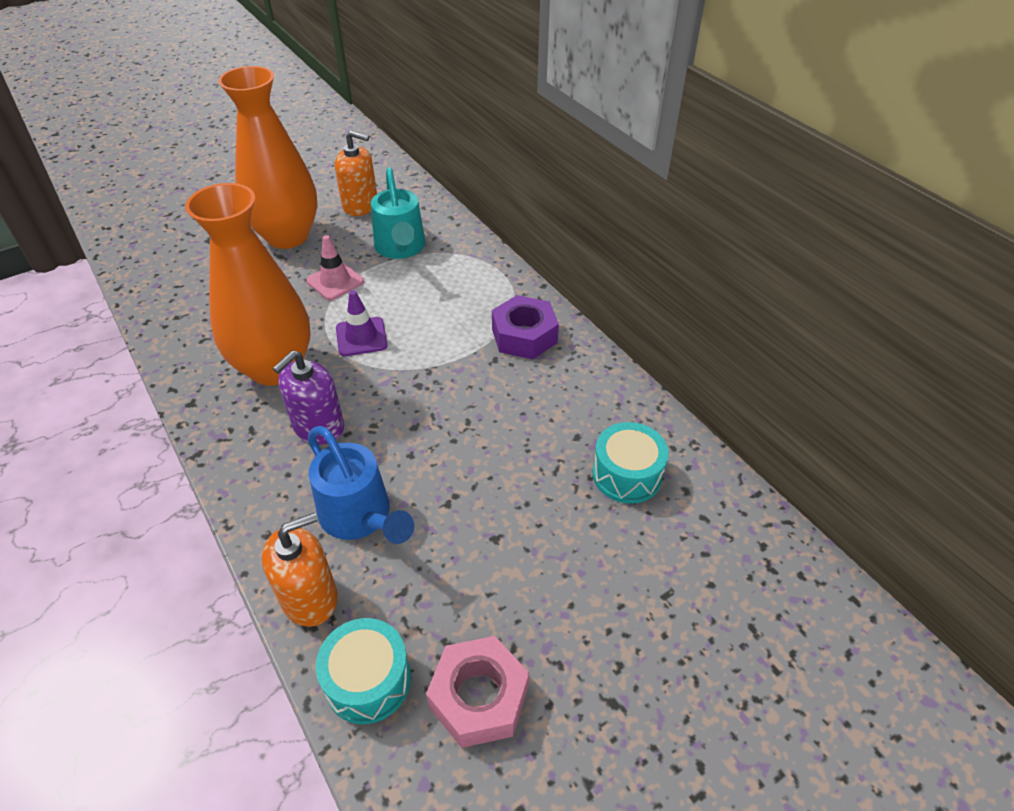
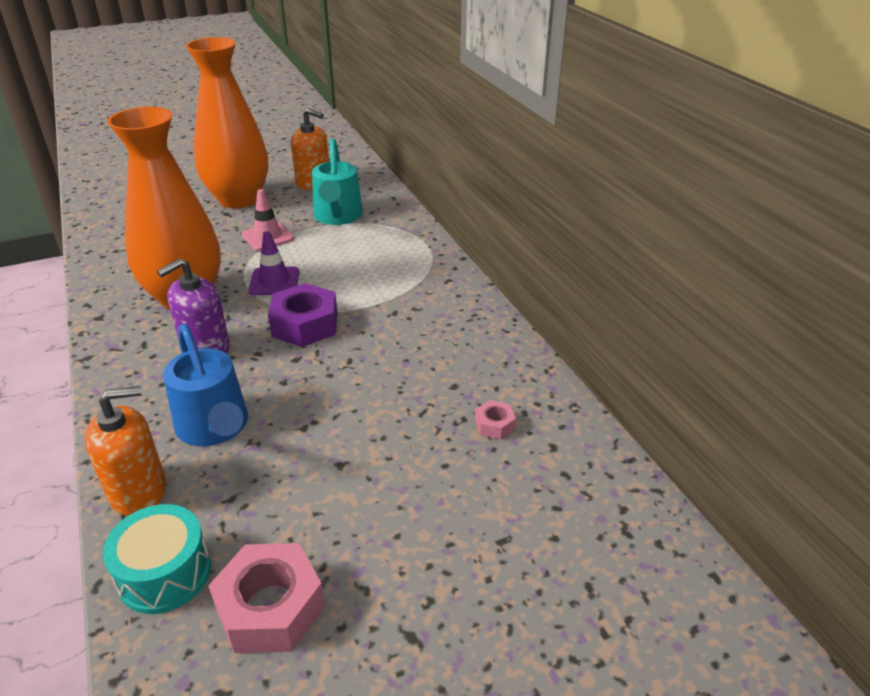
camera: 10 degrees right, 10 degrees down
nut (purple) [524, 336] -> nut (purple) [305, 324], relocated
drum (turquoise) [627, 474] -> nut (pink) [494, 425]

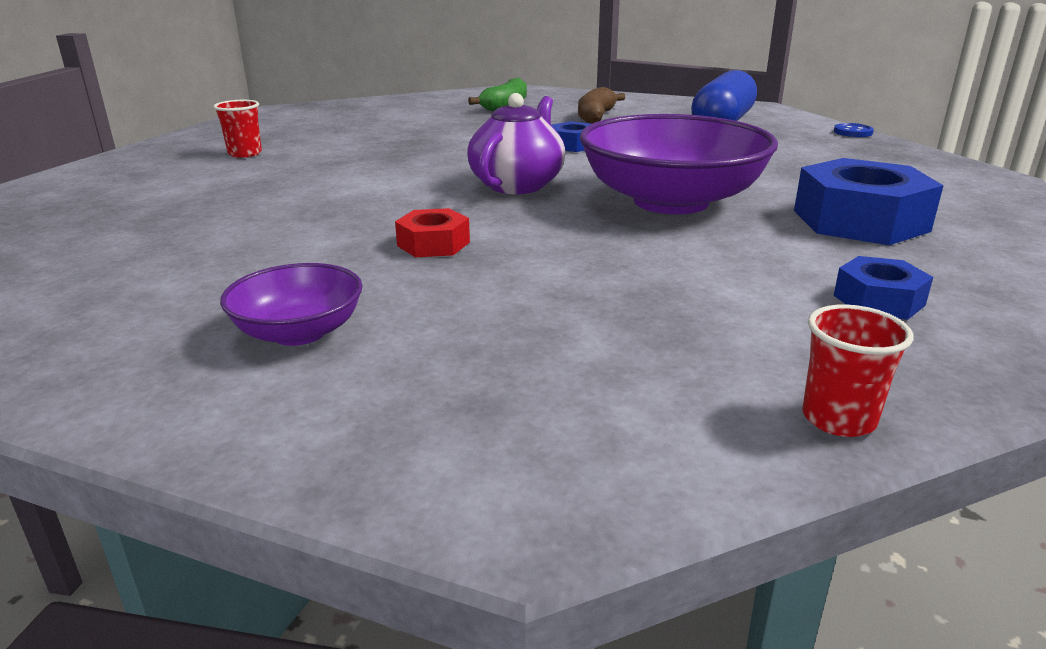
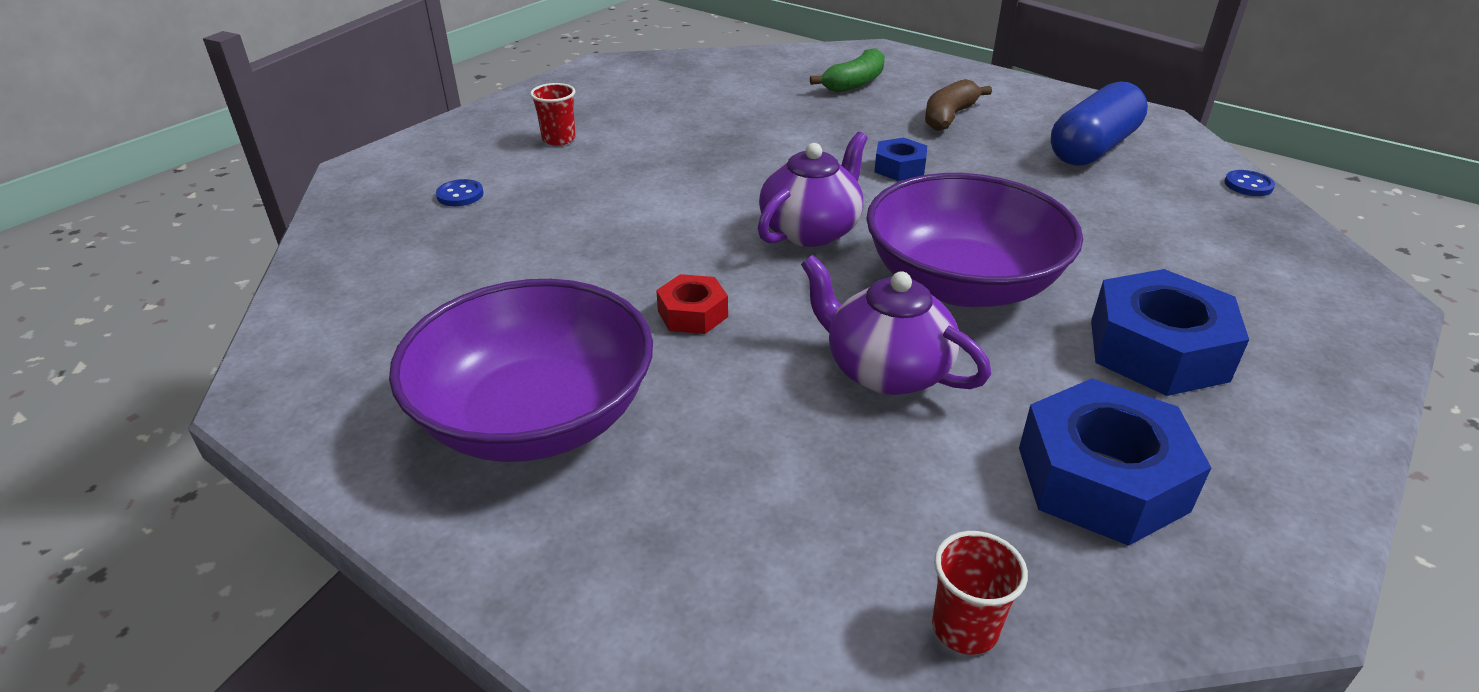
camera: 15 degrees right, 10 degrees up
none -> button (blue) [460, 195]
none -> teapot (purple) [885, 370]
bowl (purple) [299, 332] -> bowl (purple) [536, 417], x2.04
nut (blue) [879, 300] -> nut (blue) [1101, 479], x1.90

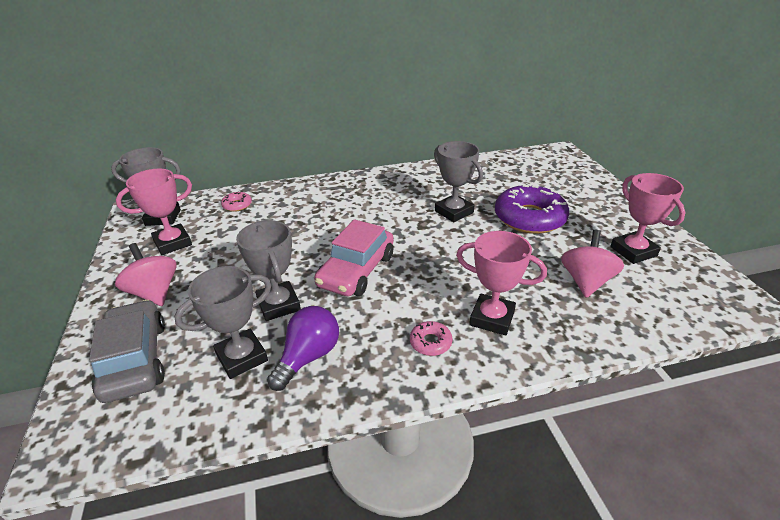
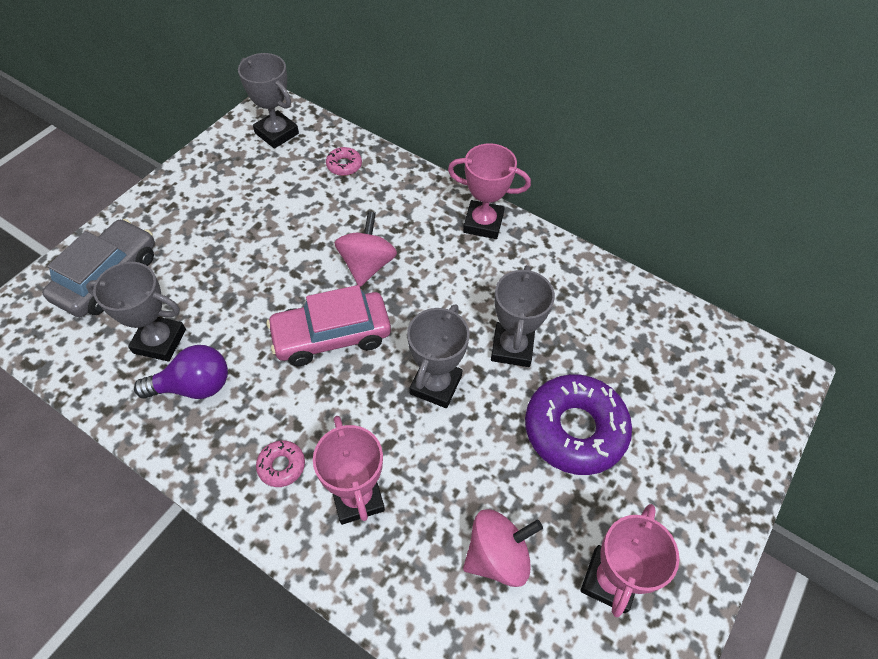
camera: 45 degrees right, 20 degrees up
spinning top (pink) [154, 293] -> spinning top (pink) [367, 265], relocated
trophy (pink) [173, 243] -> trophy (pink) [483, 223], relocated
trophy (grey) [278, 305] -> trophy (grey) [435, 385], relocated

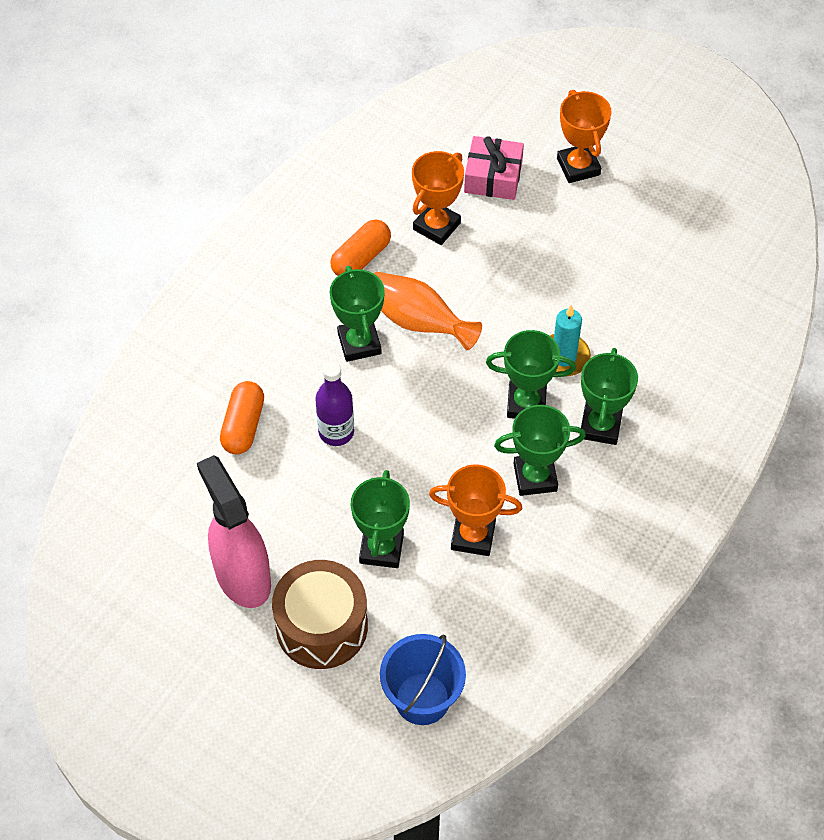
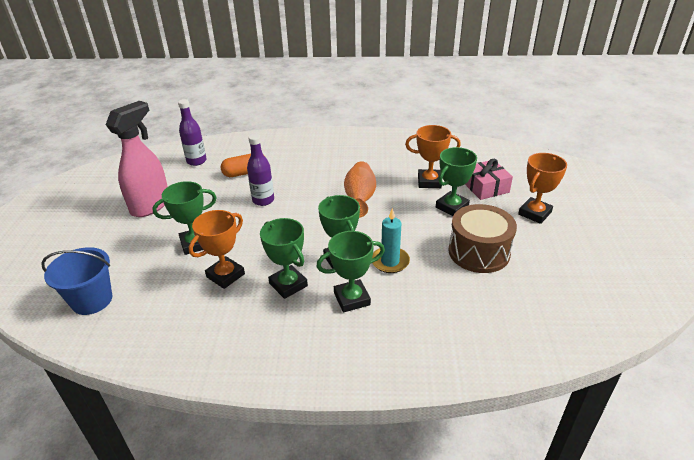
camera: 60 degrees right, 20 degrees down
capsule (orange) [361, 258] -> none
none -> bottle (purple) [196, 161]
drum (brown) [322, 626] -> drum (brown) [479, 252], relocated
trophy (green) [359, 343] -> trophy (green) [452, 207], relocated
trophy (orange) [473, 536] -> trophy (orange) [225, 275], 60 degrees clockwise

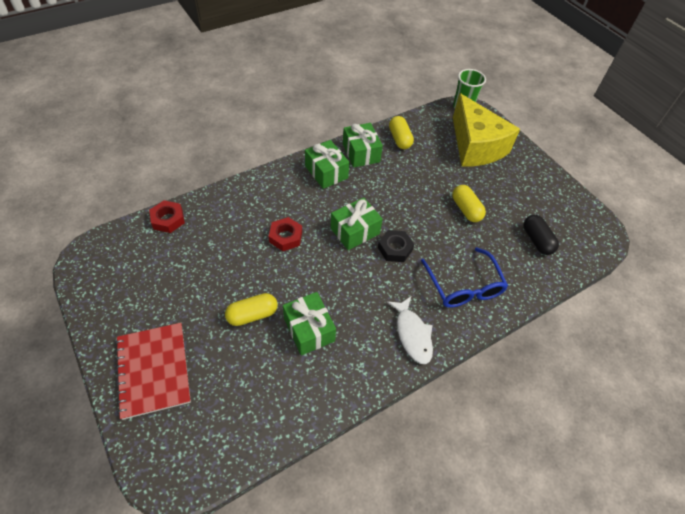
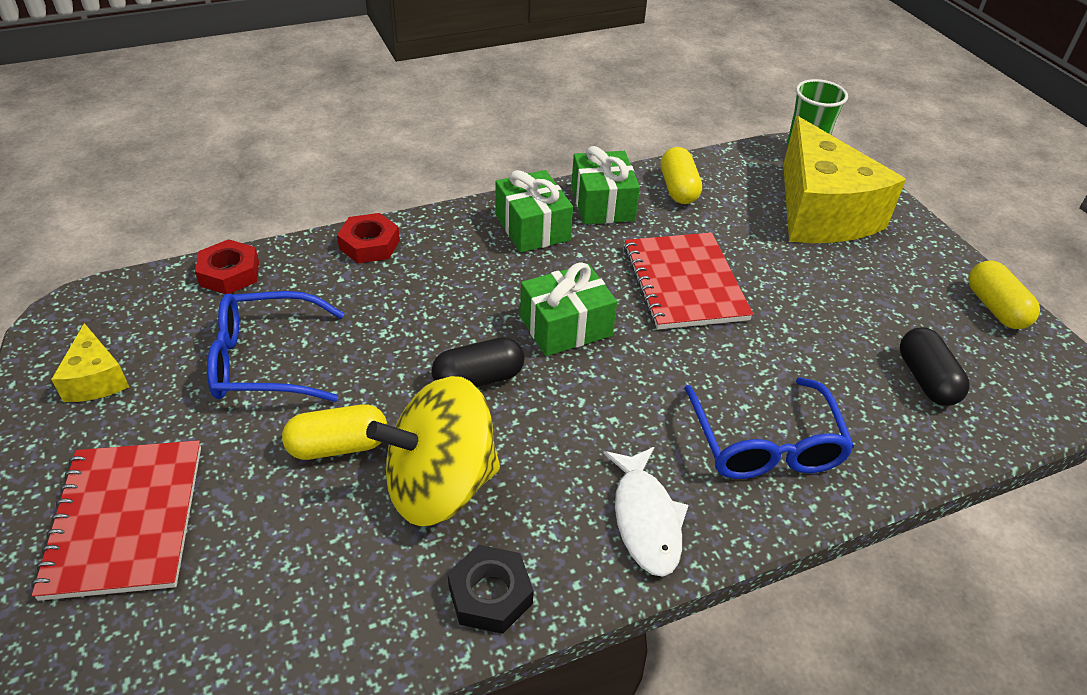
camera: 10 degrees right, 10 degrees down
none -> cheese (yellow) [96, 379]
none -> glasses (blue) [265, 361]
none -> capsule (black) [478, 379]
none -> notebook (red) [684, 283]
nut (red) [285, 237] -> nut (red) [369, 244], relocated
nut (black) [395, 249] -> nut (black) [490, 594], relocated
capsule (yellow) [466, 209] -> capsule (yellow) [995, 308], relocated
gift (green) [309, 329] -> spinning top (yellow) [440, 485]

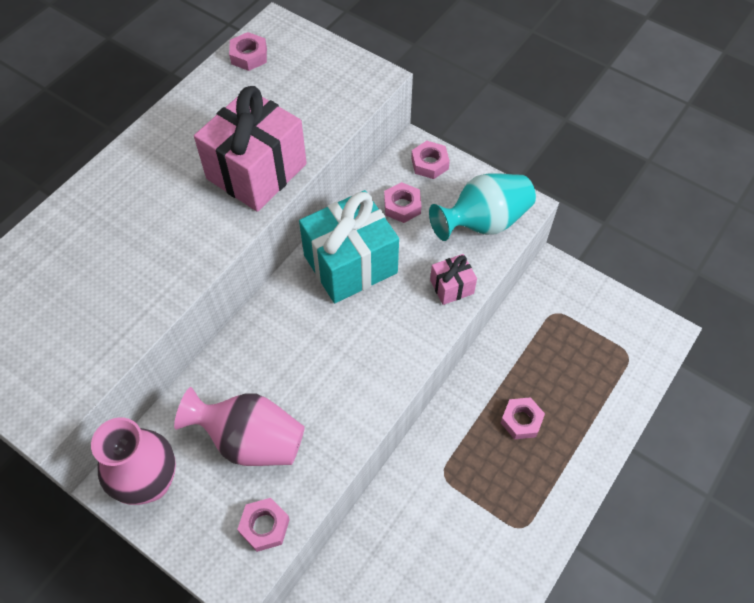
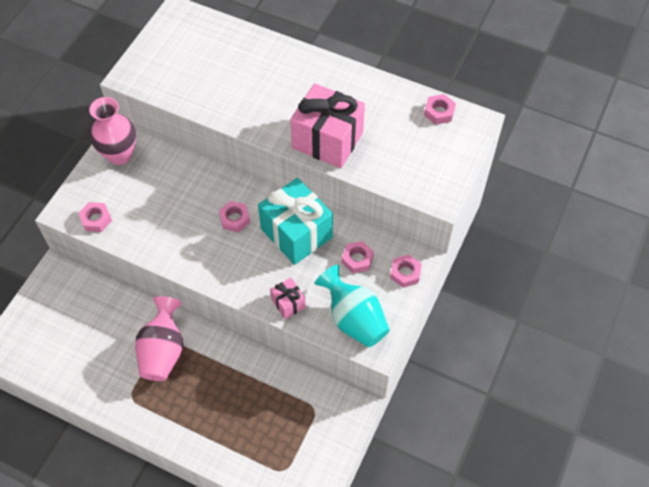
camera: 80 degrees right, 0 degrees up
vase (pink) [250, 440] -> vase (pink) [163, 351], relocated
nut (pink) [521, 420] -> nut (pink) [235, 219], relocated

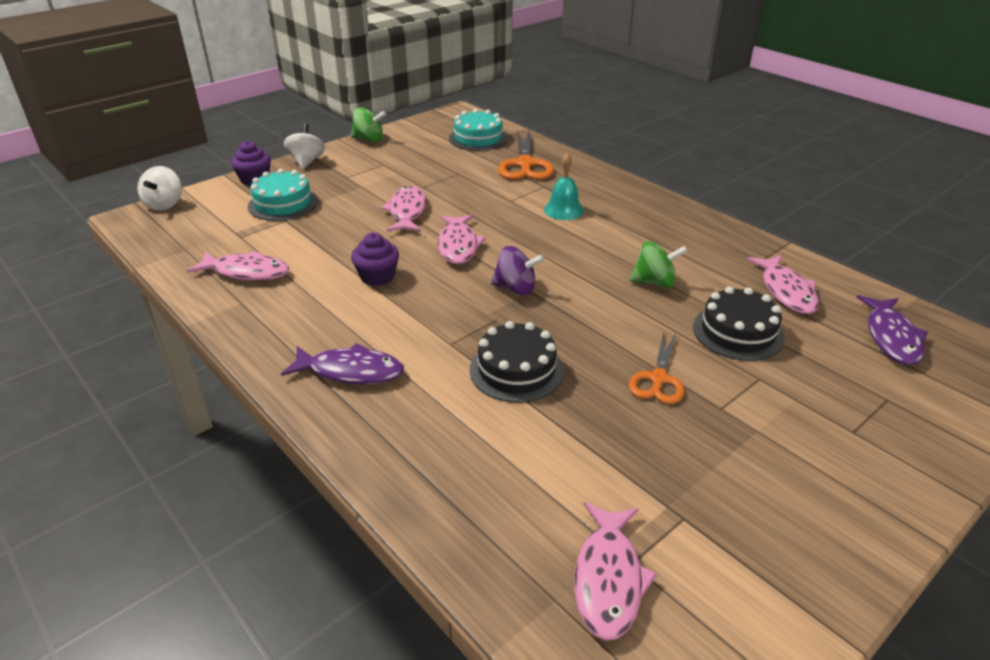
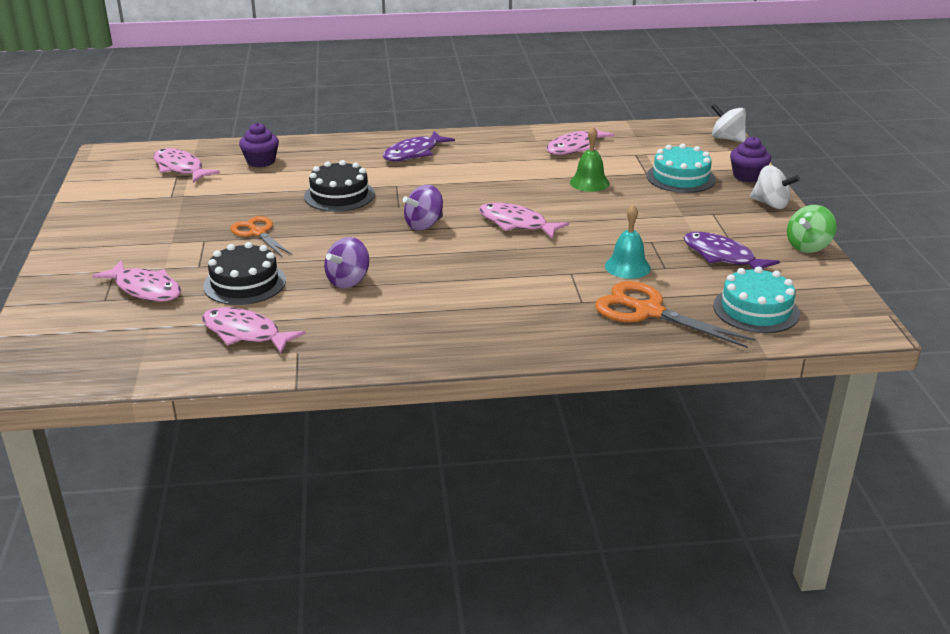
camera: 125 degrees right, 5 degrees down
none -> bell (green) [589, 183]
cupcake (purple) [377, 276] -> cupcake (purple) [261, 161], relocated
fish (pink) [407, 211] -> fish (pink) [145, 289], relocated
bell (turquoise) [563, 210] -> bell (turquoise) [627, 267], relocated
fish (purple) [891, 337] -> fish (purple) [722, 256], relocated
spinning top (green) [654, 282] -> spinning top (purple) [348, 281]

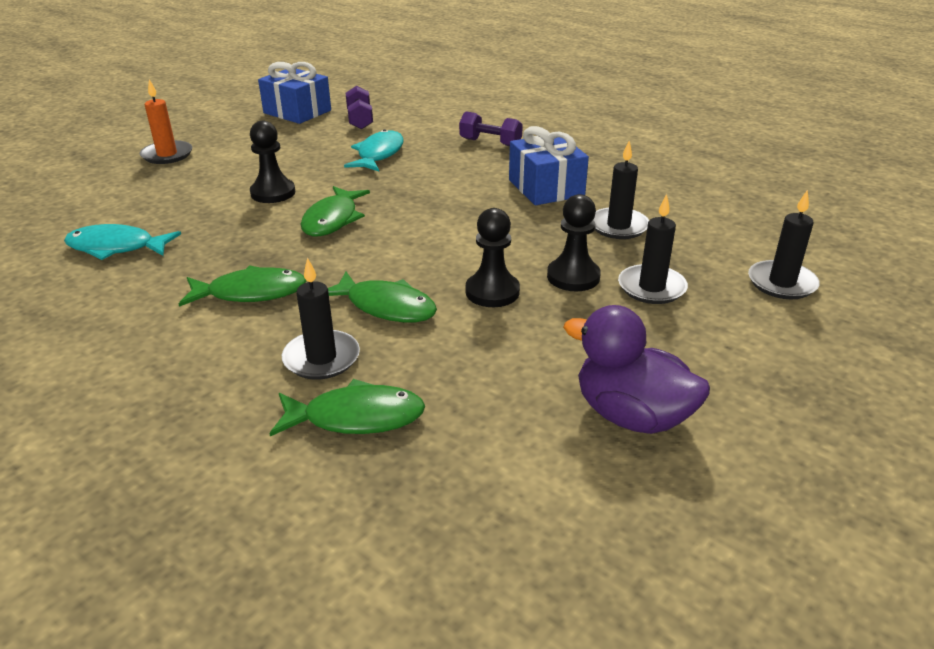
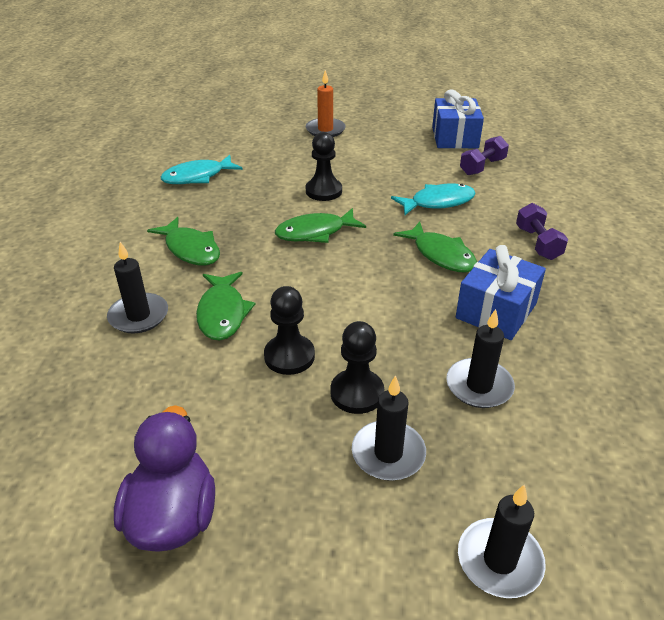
camera: 55 degrees right, 5 degrees up
fish (green) [356, 417] -> fish (green) [441, 255], relocated
fish (turquoise) [116, 247] -> fish (turquoise) [197, 177], 90 degrees counterclockwise

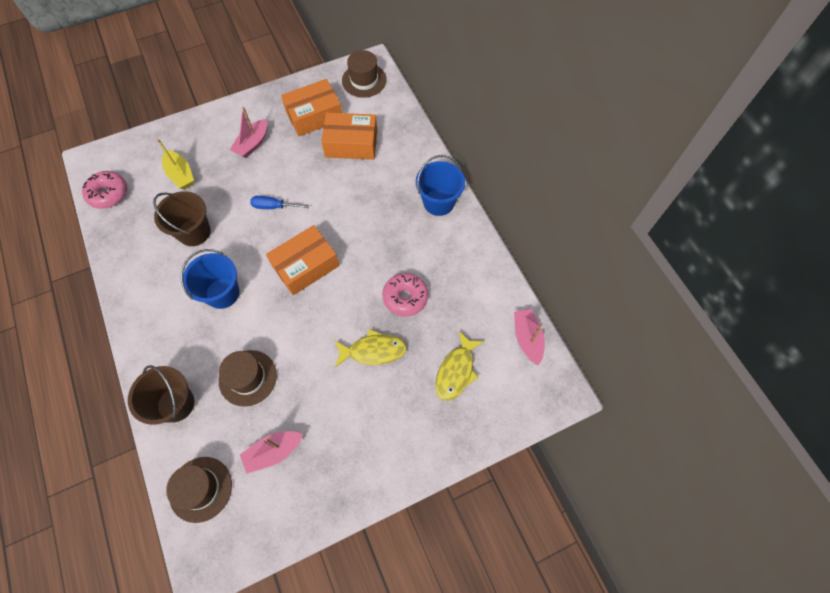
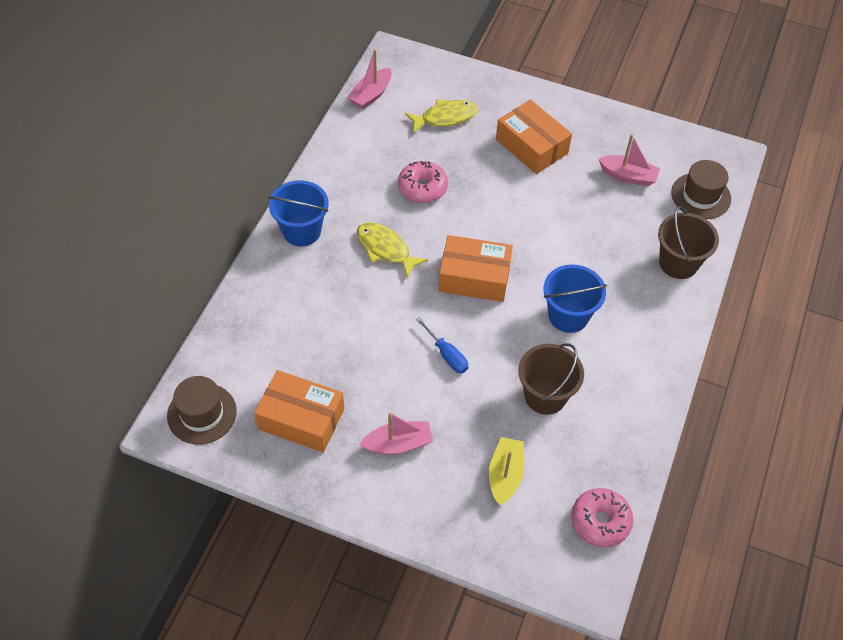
camera: 135 degrees left, 10 degrees down
hat (brown) [247, 378] -> none
box (orange) [351, 144] -> box (orange) [531, 146], relocated
fish (yellow) [373, 350] -> fish (yellow) [385, 249], relocated

